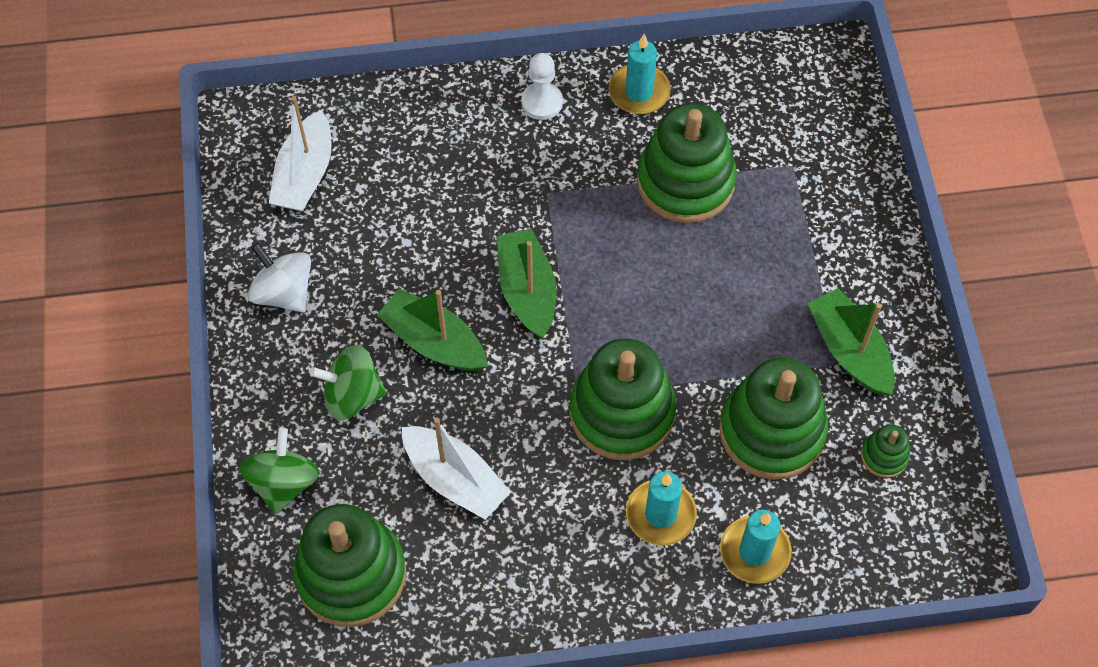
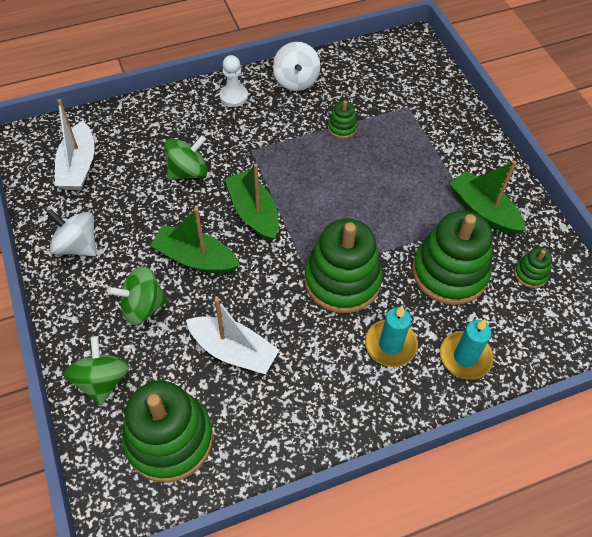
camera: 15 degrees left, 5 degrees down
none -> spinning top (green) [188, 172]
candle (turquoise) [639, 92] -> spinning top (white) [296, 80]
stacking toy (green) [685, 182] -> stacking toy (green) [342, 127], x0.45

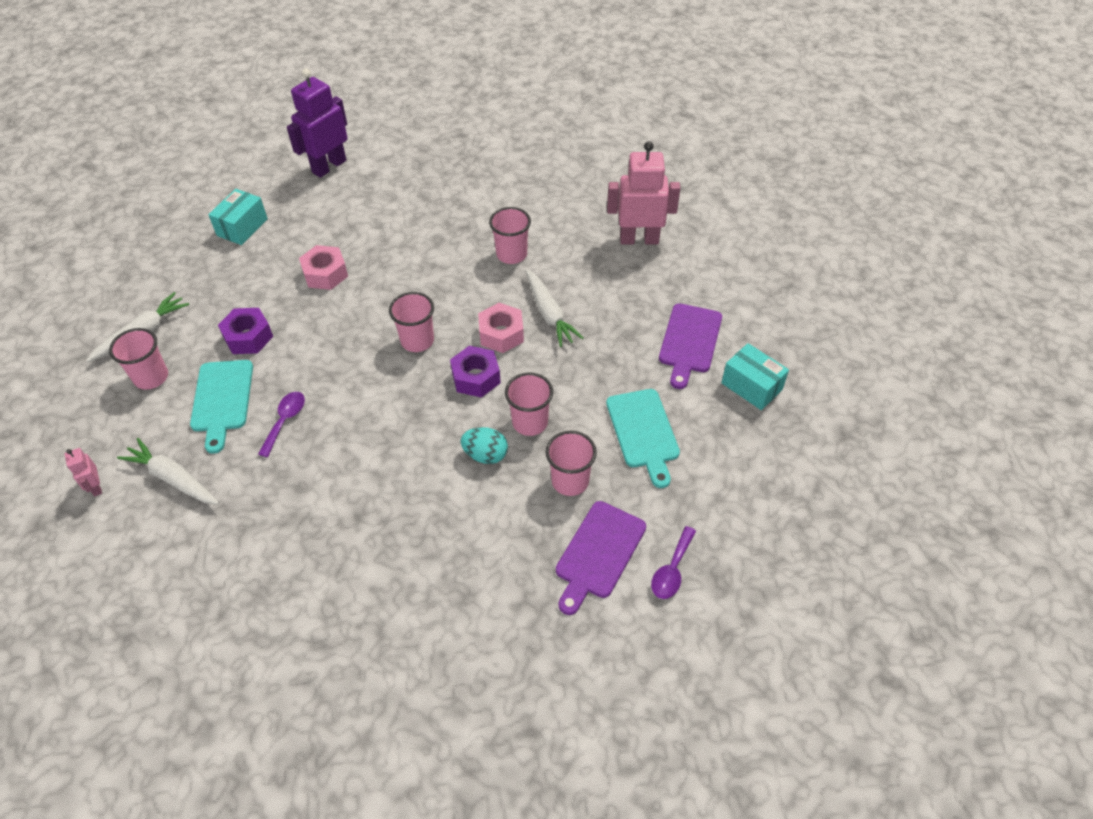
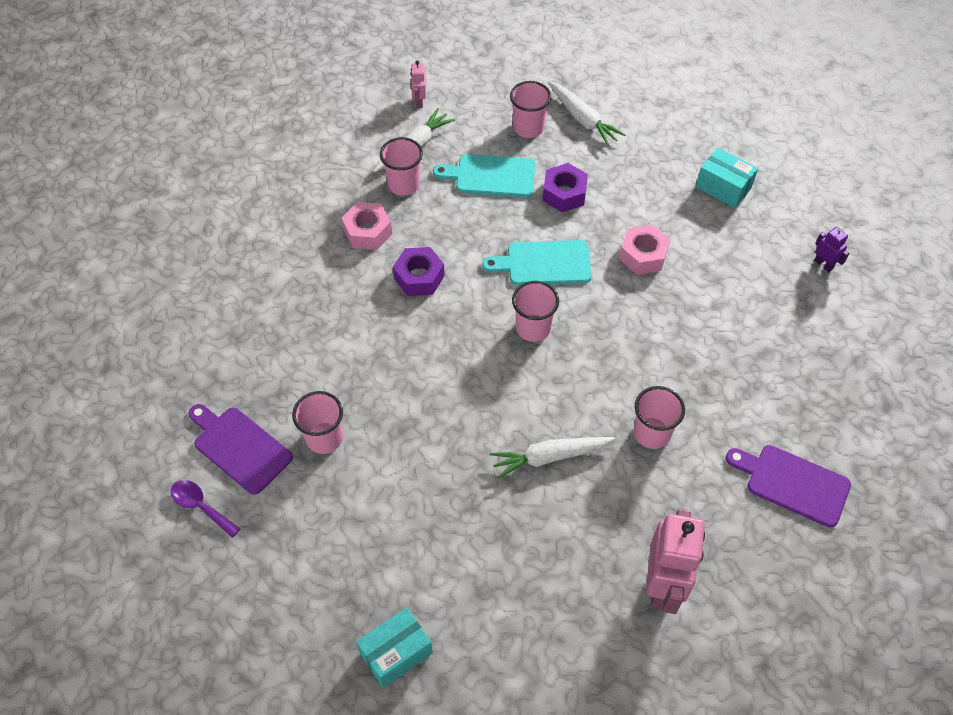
camera: 100 degrees right, 5 degrees up
spoon (purple) [285, 421] -> none
egg (turquoise) [485, 455] -> none
nut (purple) [476, 377] -> nut (purple) [419, 277], relocated
nut (pink) [501, 334] -> nut (pink) [367, 232], relocated
cup (pink) [530, 422] -> cup (pink) [404, 184], relocated
cutting board (turquoise) [643, 432] -> cutting board (turquoise) [544, 263], relocated
cutting board (purple) [689, 341] -> cutting board (purple) [793, 483], relocated
robot (pink) [96, 487] -> robot (pink) [419, 101], 75 degrees counterclockwise
robot (purple) [329, 166] -> robot (purple) [823, 264], x0.46

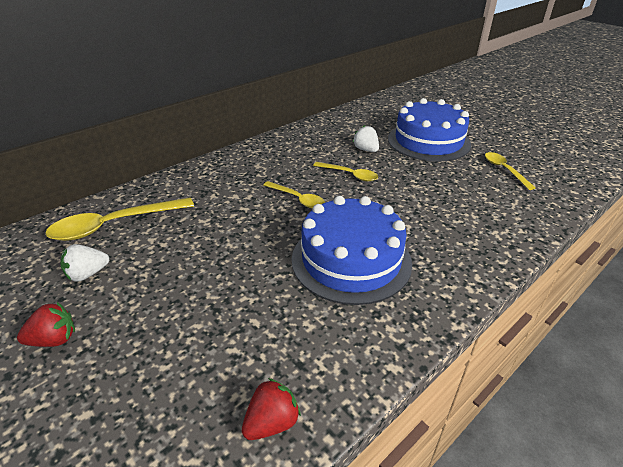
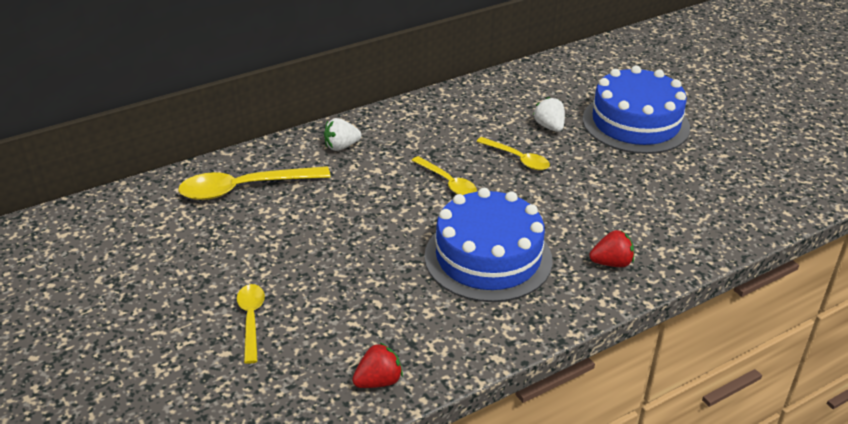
camera: 10 degrees right, 0 degrees up
strawberry (red) [54, 339] -> strawberry (red) [611, 263], relocated
strawberry (white) [88, 274] -> strawberry (white) [341, 146], relocated
spoon (yellow) [504, 170] -> spoon (yellow) [251, 319], relocated

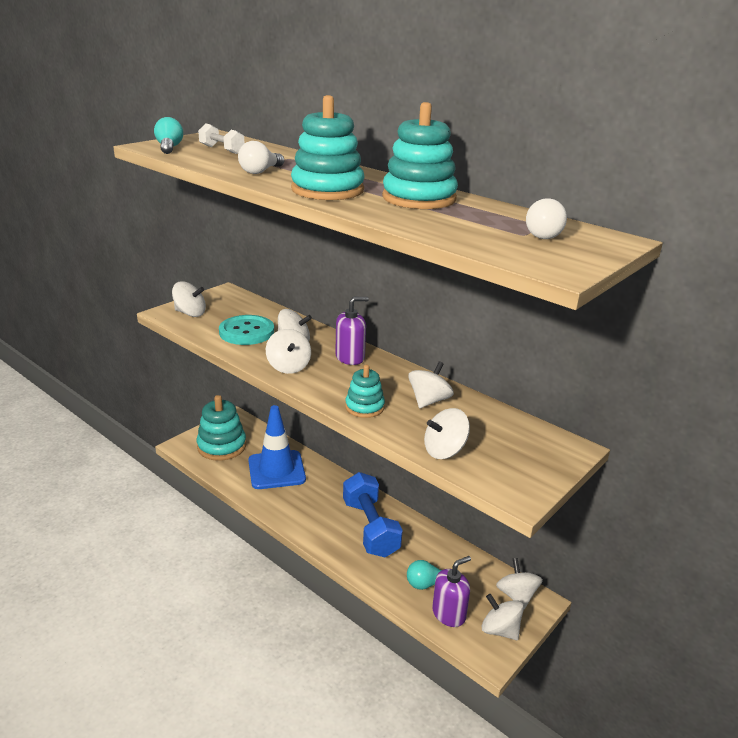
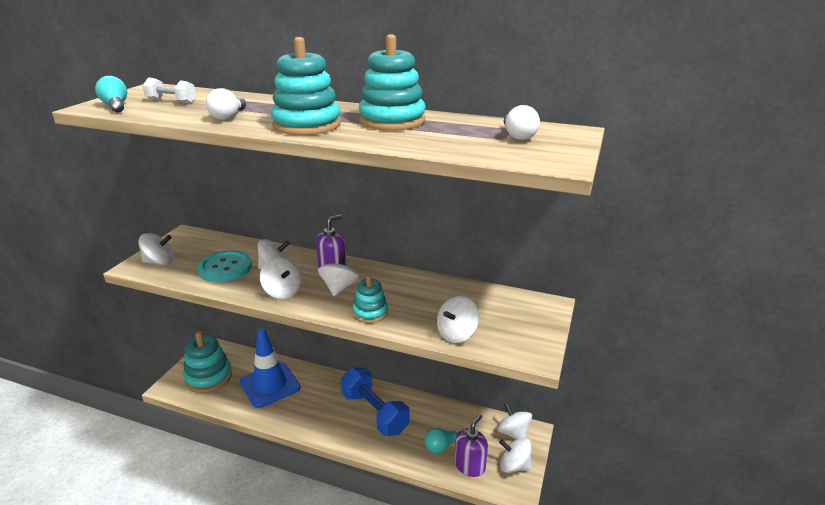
camera: 20 degrees left, 0 degrees up
spinning top (white) [429, 401] -> spinning top (white) [339, 288], relocated

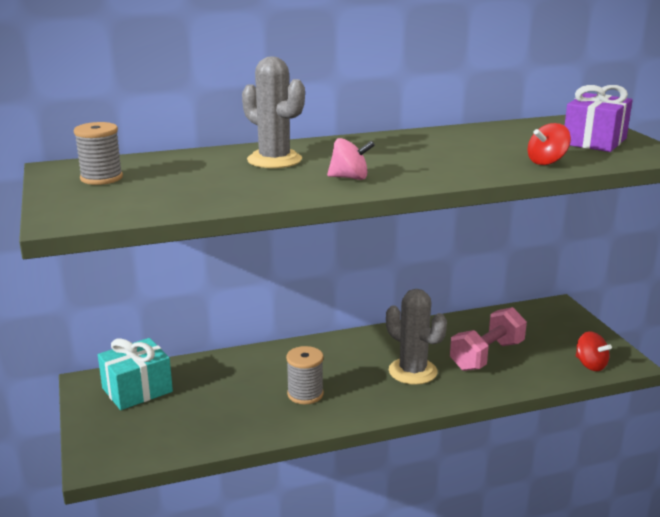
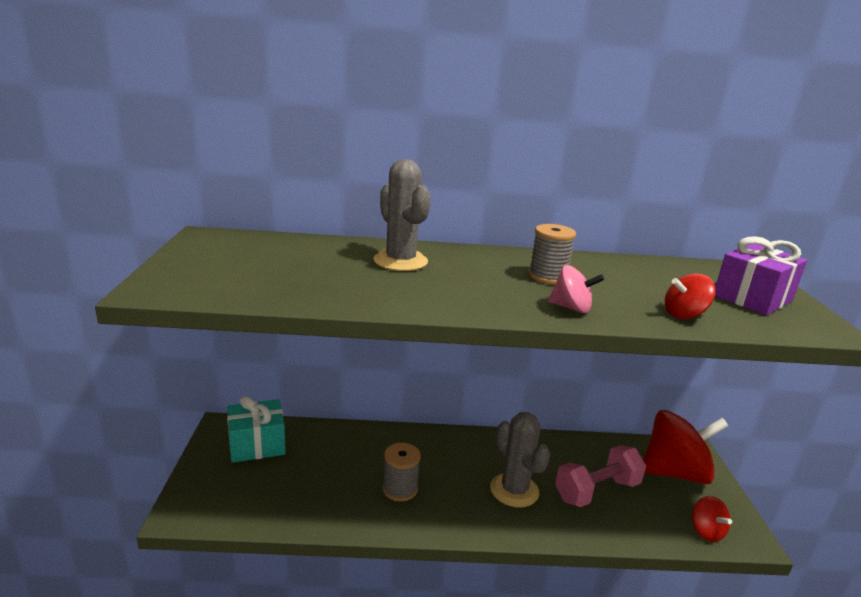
camera: 15 degrees right, 0 degrees up
none -> spinning top (red) [674, 472]
spool (grey) [101, 178] -> spool (grey) [548, 277], relocated
spinning top (pink) [350, 178] -> spinning top (pink) [571, 308], relocated

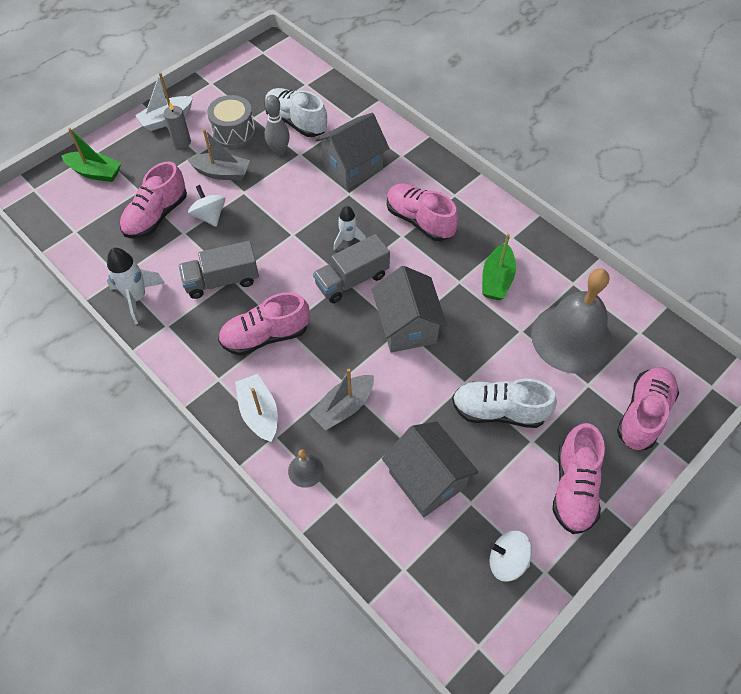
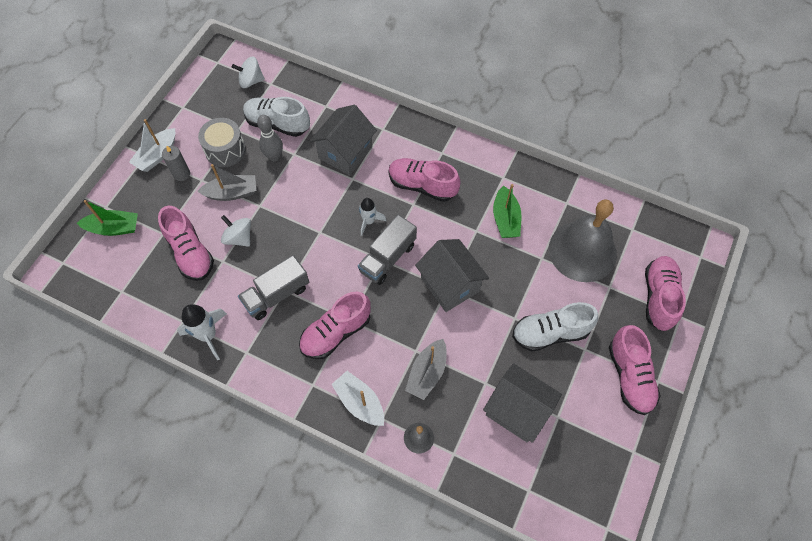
camera: 20 degrees left, 5 degrees up
spinning top (white) [507, 561] -> spinning top (white) [251, 81], relocated
shoe (pink) [156, 216] -> shoe (pink) [190, 253], 45 degrees counterclockwise

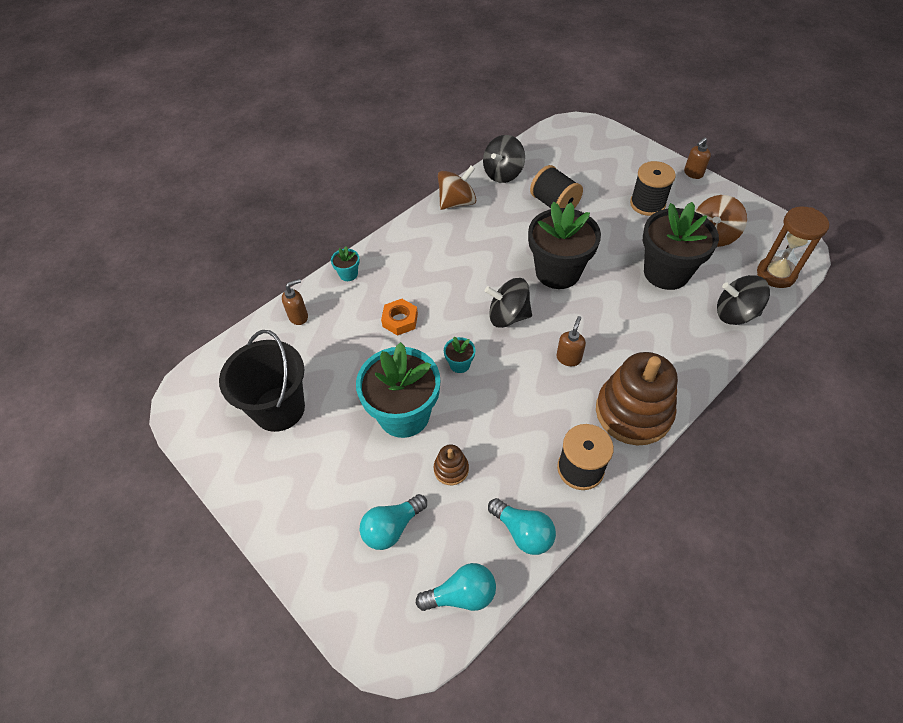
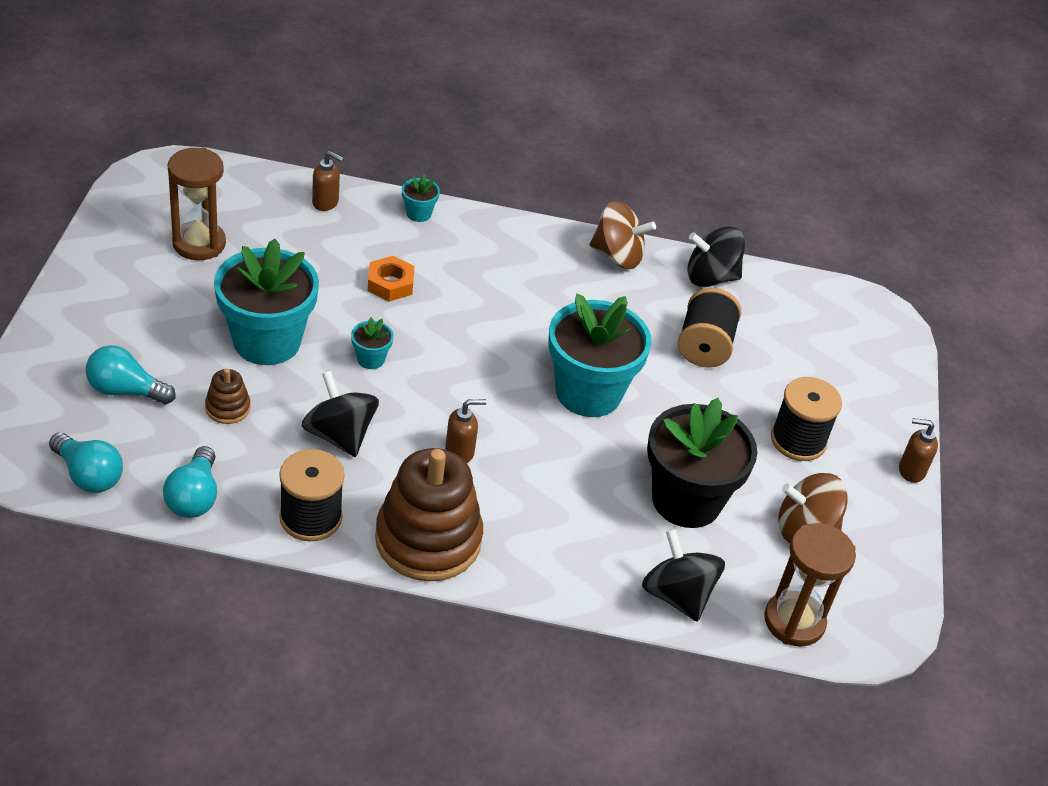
camera: 45 degrees right, 10 degrees down
spinning top (black) [508, 316] -> spinning top (black) [339, 435], relocated
bucket (black) [279, 408] -> hourglass (brown) [199, 243]
flower pot (black) [558, 272] -> flower pot (turquoise) [588, 393]

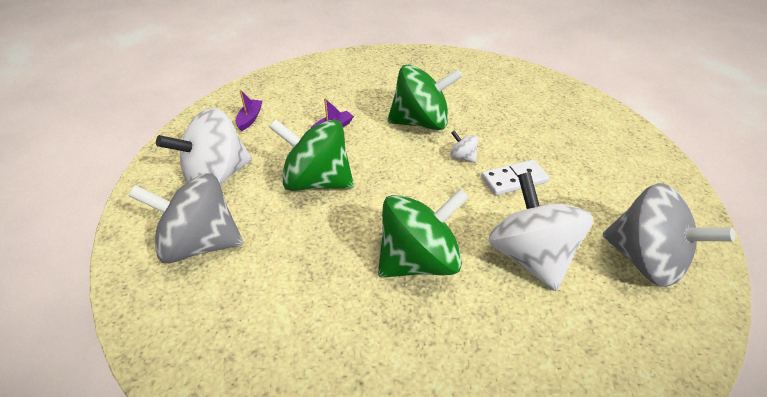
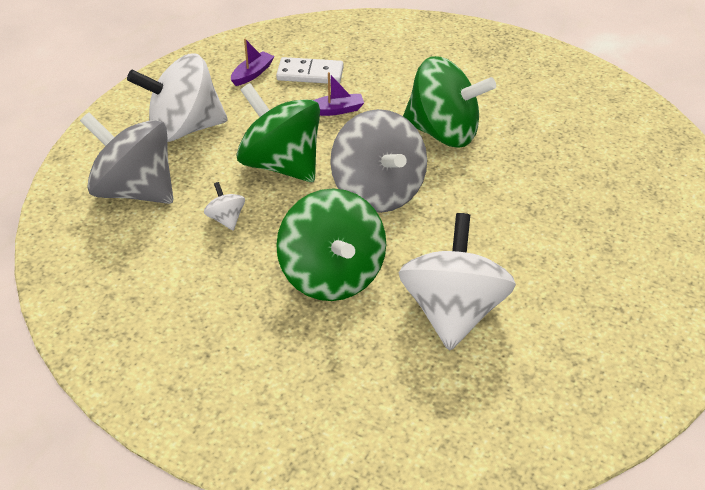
camera: 25 degrees right, 0 degrees up
spinning top (white) [462, 157] -> spinning top (white) [226, 219], relocated
domino (white) [514, 179] -> domino (white) [310, 74], relocated
spinning top (grey) [645, 260] -> spinning top (grey) [378, 192], relocated
spinning top (green) [419, 260] -> spinning top (green) [332, 276], 75 degrees clockwise

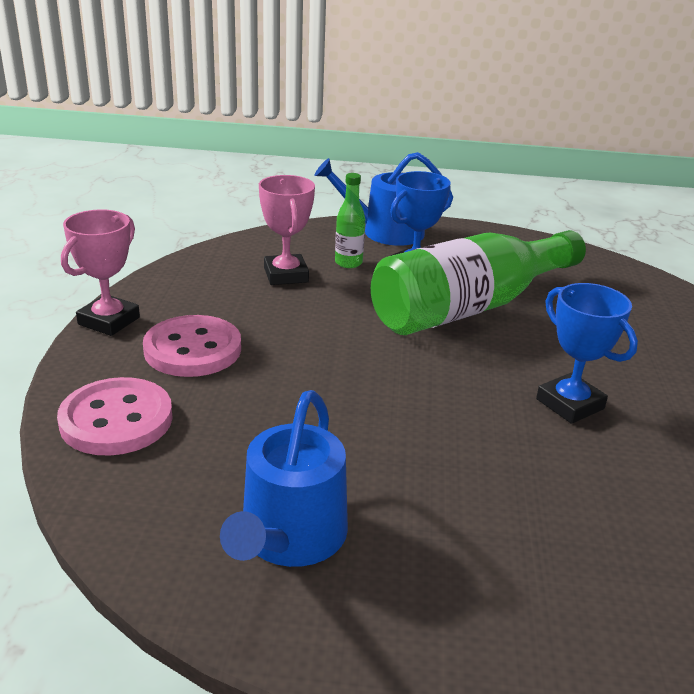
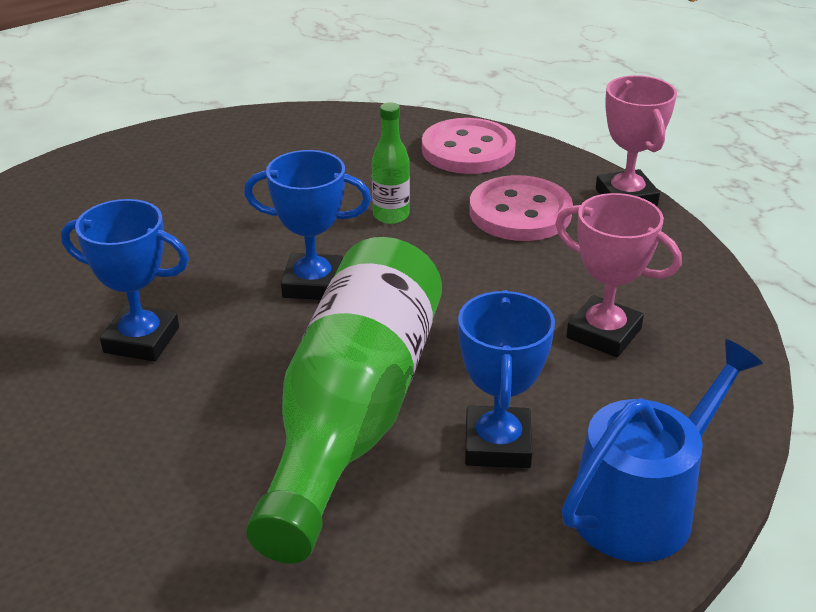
camera: 140 degrees right, 5 degrees up
watering can (blue) [289, 538] -> none
none -> trophy (blue) [313, 284]
bottle (green) [348, 263] -> bottle (green) [391, 216], relocated

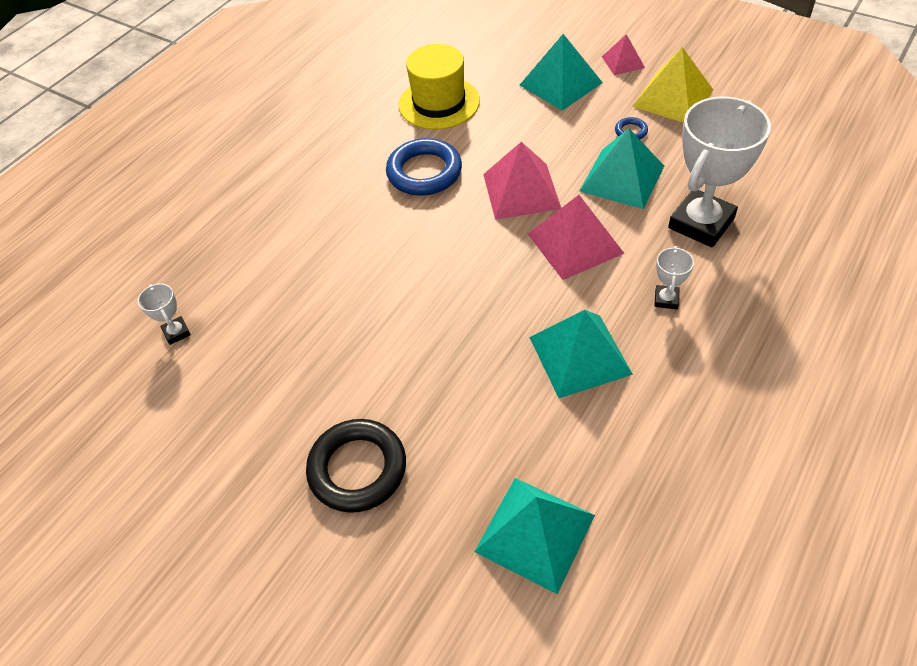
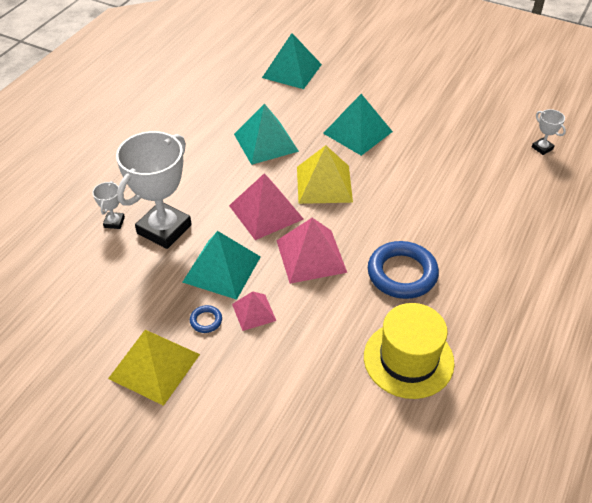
camera: 170 degrees right, 5 degrees down
ring (black) [357, 469] -> none
none -> pyramid (yellow) [324, 184]
pyramid (turquoise) [561, 83] -> pyramid (turquoise) [357, 132], relocated
pyramid (pink) [623, 62] -> pyramid (pink) [254, 312], relocated
trophy (white) [666, 299] -> trophy (white) [114, 222], relocated

